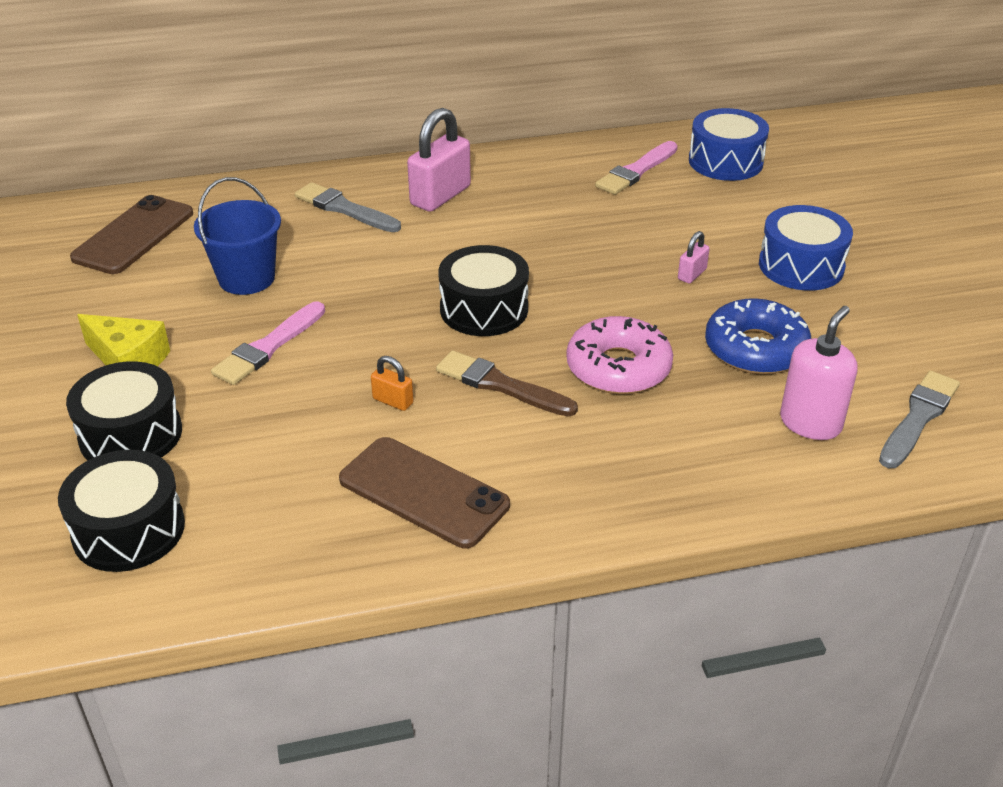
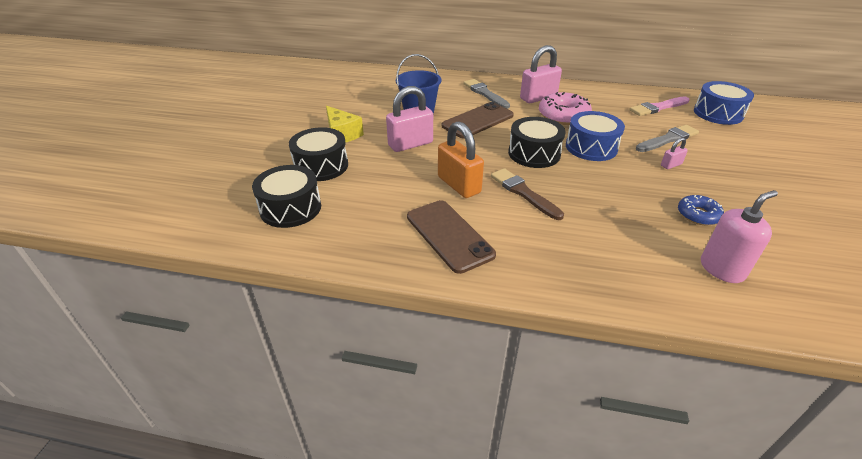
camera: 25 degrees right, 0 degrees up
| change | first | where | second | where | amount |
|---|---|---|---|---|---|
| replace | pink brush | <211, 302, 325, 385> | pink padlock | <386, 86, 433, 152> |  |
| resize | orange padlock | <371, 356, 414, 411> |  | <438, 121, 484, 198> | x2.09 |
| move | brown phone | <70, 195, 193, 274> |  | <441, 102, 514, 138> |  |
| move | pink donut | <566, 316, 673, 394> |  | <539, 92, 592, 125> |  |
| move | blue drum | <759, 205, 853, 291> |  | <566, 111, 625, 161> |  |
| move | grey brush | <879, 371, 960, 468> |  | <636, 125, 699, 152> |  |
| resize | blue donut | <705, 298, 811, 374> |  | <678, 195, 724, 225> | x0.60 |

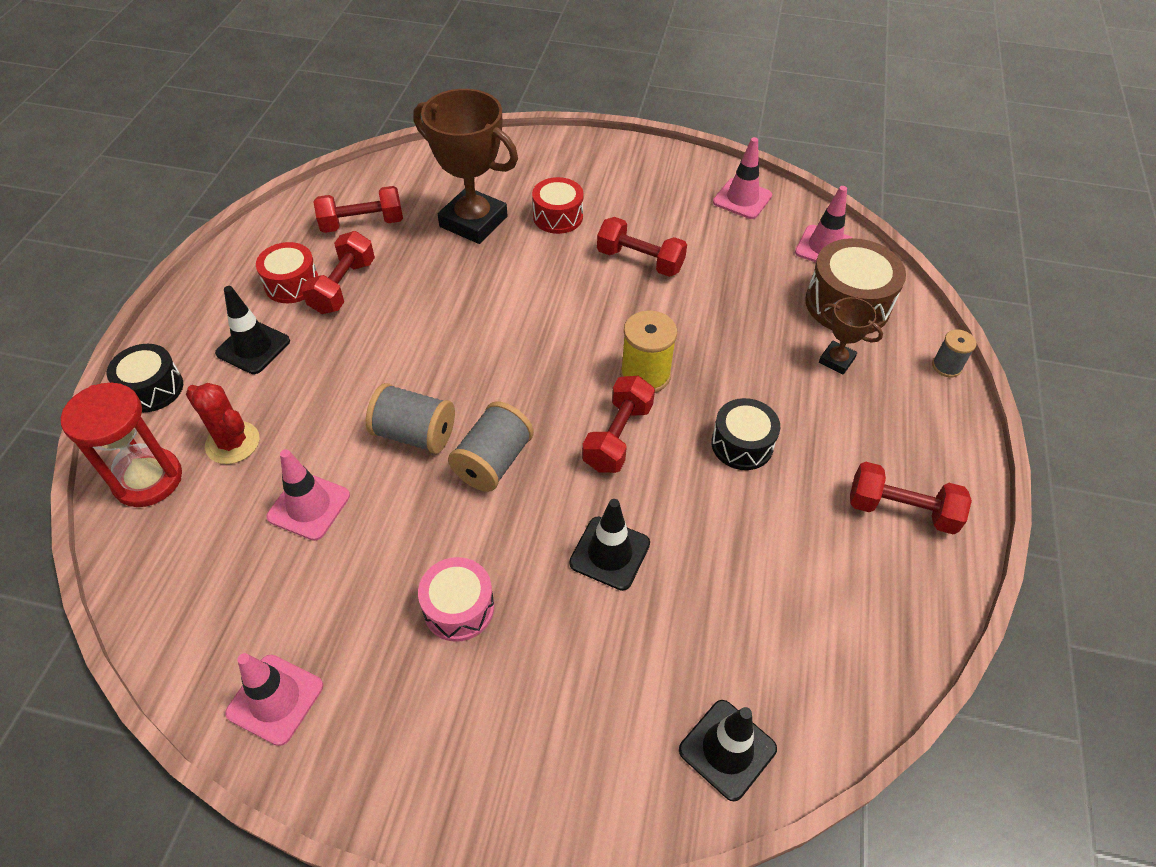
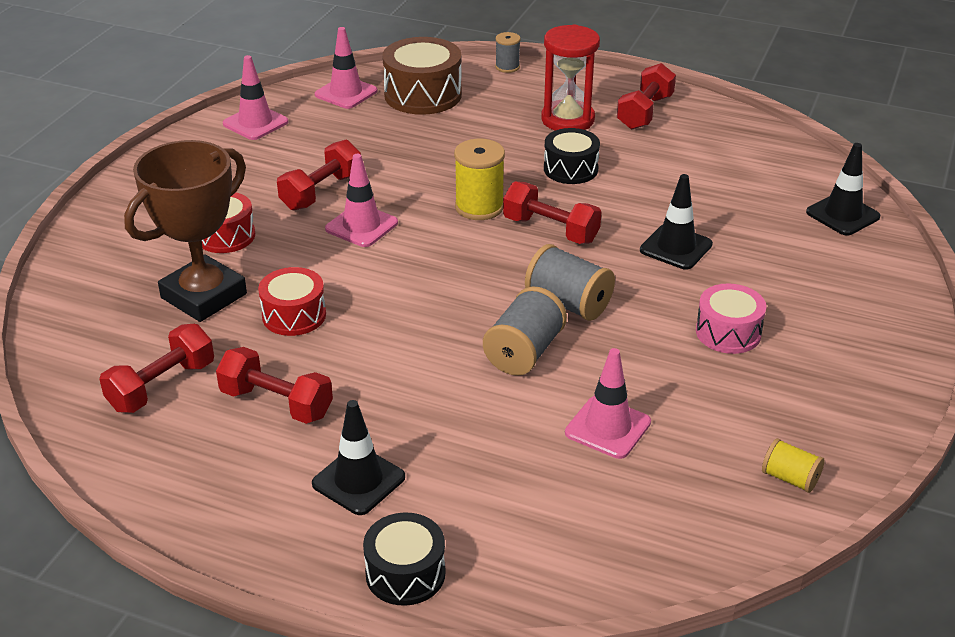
camera: 80 degrees left, 15 degrees down
| change | first | where | second | where | amount |
|---|---|---|---|---|---|
| rotate | red dumbbell | <313, 186, 403, 233> |  | <99, 324, 214, 413> | 45 degrees clockwise |
| move | red drum | <256, 242, 318, 303> |  | <258, 267, 326, 336> |  |
| move | pink traffic cone | <225, 653, 323, 746> |  | <325, 154, 398, 247> |  |
| move | red hourglass | <61, 383, 182, 507> |  | <541, 25, 600, 131> |  |
| insert |  |  | yellow spool | <762, 438, 825, 493> |  |
| delete | red cactus | <186, 383, 259, 464> |  |  |  |
| delete | brown trophy | <819, 297, 883, 374> |  |  |  |

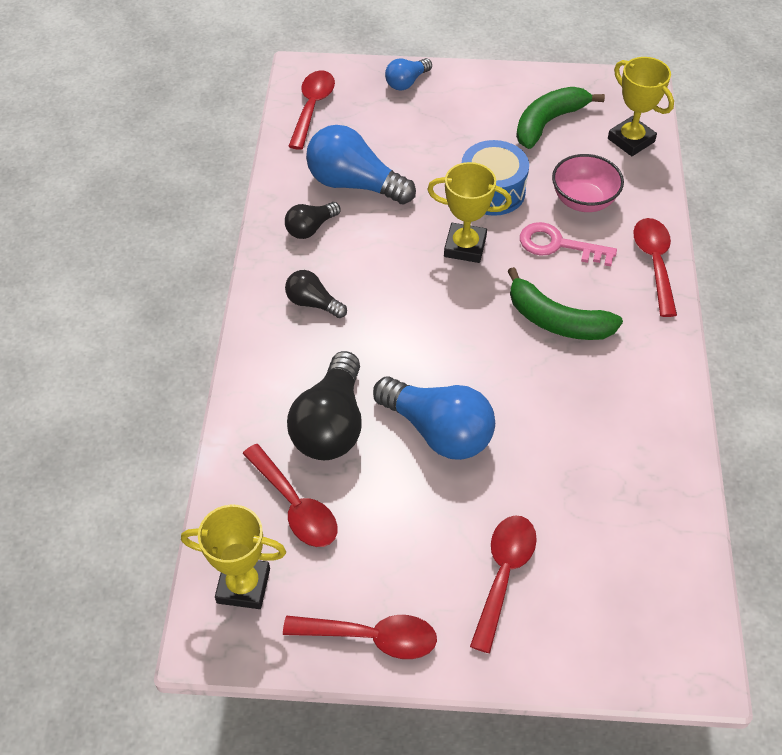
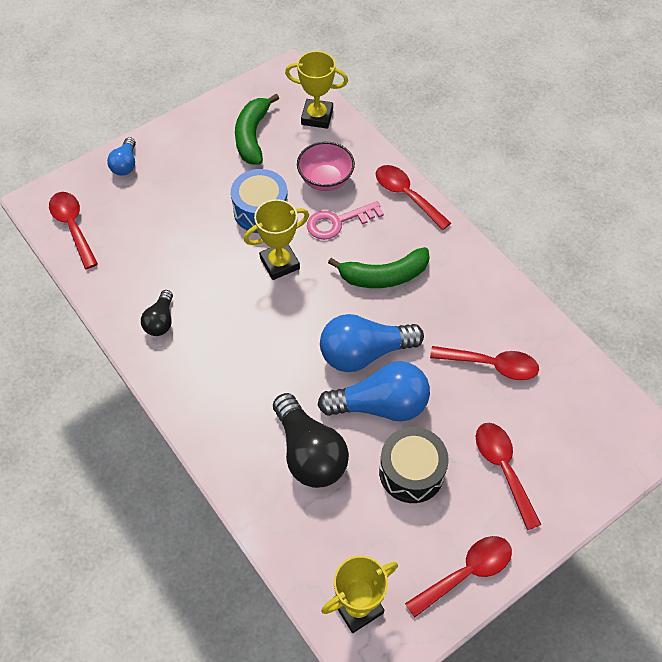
camera: 40 degrees left, 5 degrees up
| change | first | where | second | where | amount |
|---|---|---|---|---|---|
| move | blue light bulb | <306, 125, 416, 204> |  | <320, 314, 424, 372> |  |
| insert |  |  | black drum | <379, 427, 449, 503> |  |
| move | red spoon | <243, 444, 337, 547> |  | <430, 346, 539, 380> |  |
| delete | black light bulb | <285, 270, 347, 318> |  |  |  |

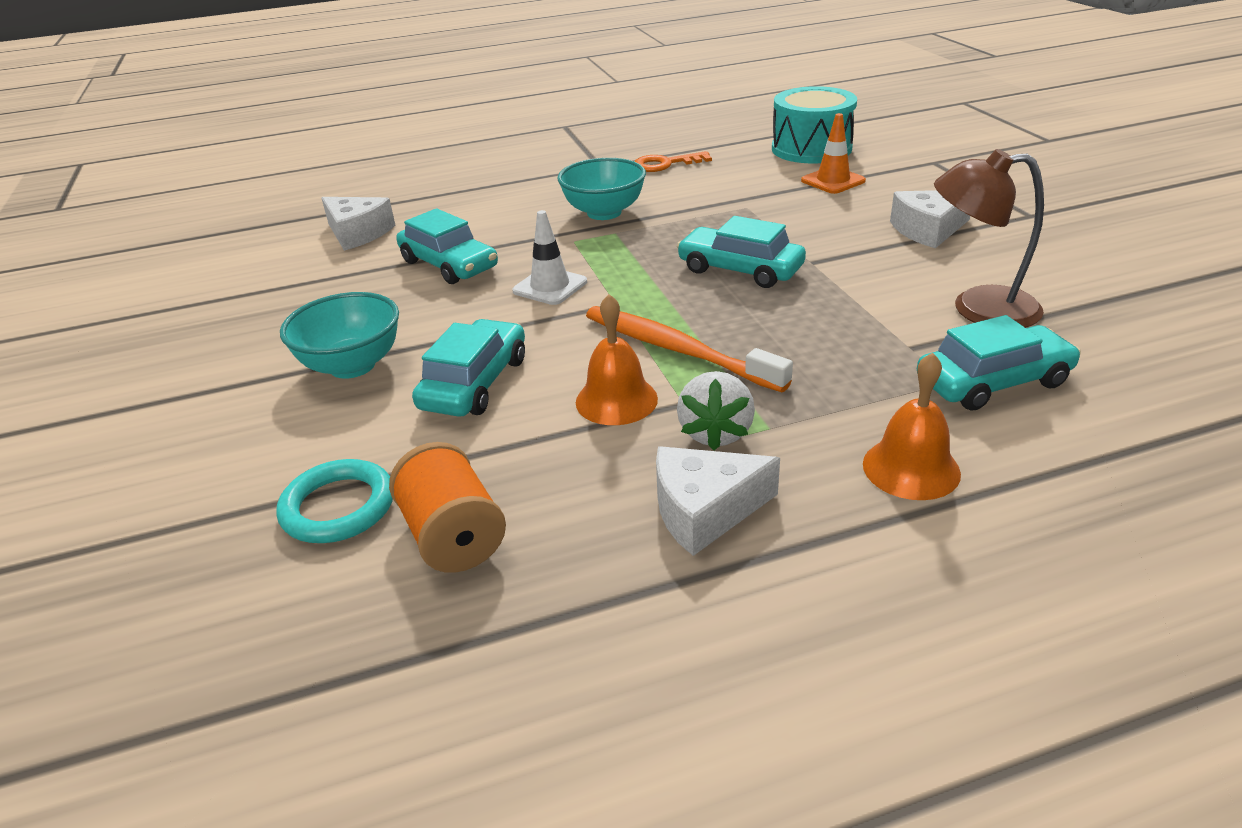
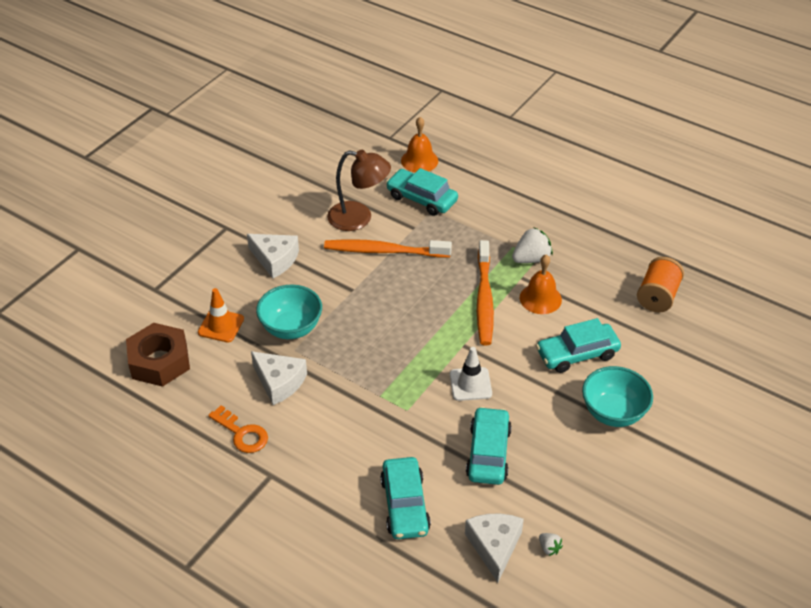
camera: 130 degrees left, 10 degrees up
| change | first | where | second | where | amount |
|---|---|---|---|---|---|
| replace | turquoise drum | <772, 86, 857, 163> | brown nut | <126, 323, 190, 387> |  |
| move | white cheese | <656, 446, 780, 556> |  | <251, 351, 307, 405> |  |
| move | turquoise bowl | <557, 158, 646, 220> |  | <256, 285, 322, 339> |  |
| insert |  |  | orange toothbrush | <324, 239, 452, 258> |  |
| rotate | brown lamp | <934, 149, 1044, 328> |  | <327, 150, 391, 231> | 45 degrees counterclockwise |
| move | turquoise car | <677, 216, 806, 288> |  | <380, 457, 431, 539> |  |
| move | orange bell | <863, 352, 961, 500> |  | <401, 117, 438, 173> |  |
| insert |  |  | white strawberry | <539, 533, 563, 556> |  |
| delete | turquoise ring | <276, 459, 393, 543> |  |  |  |

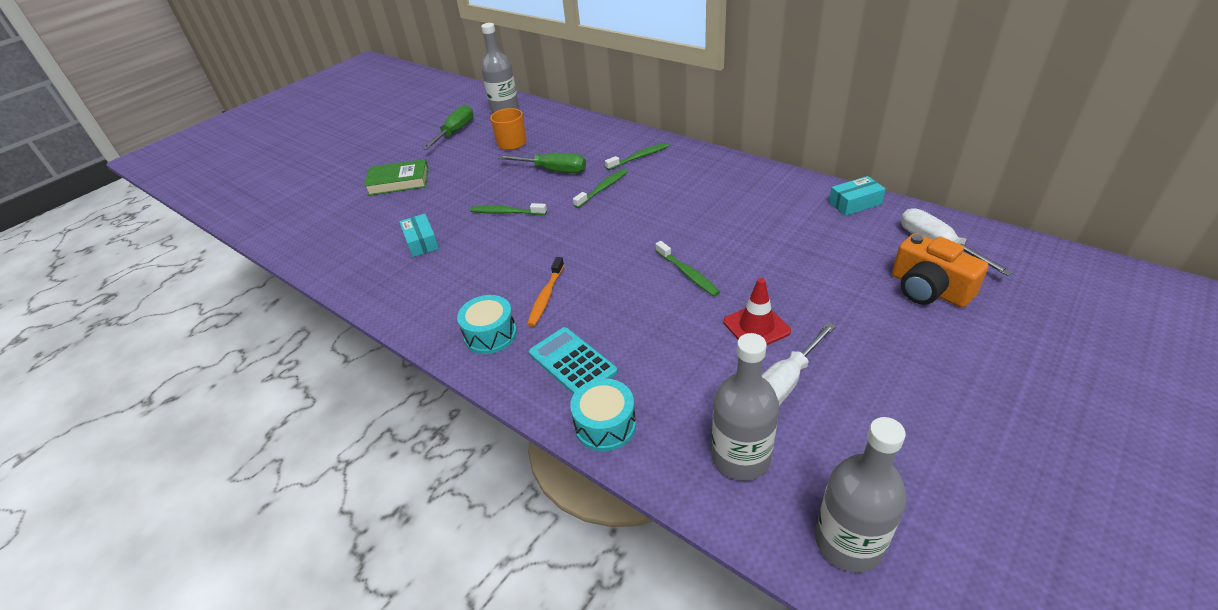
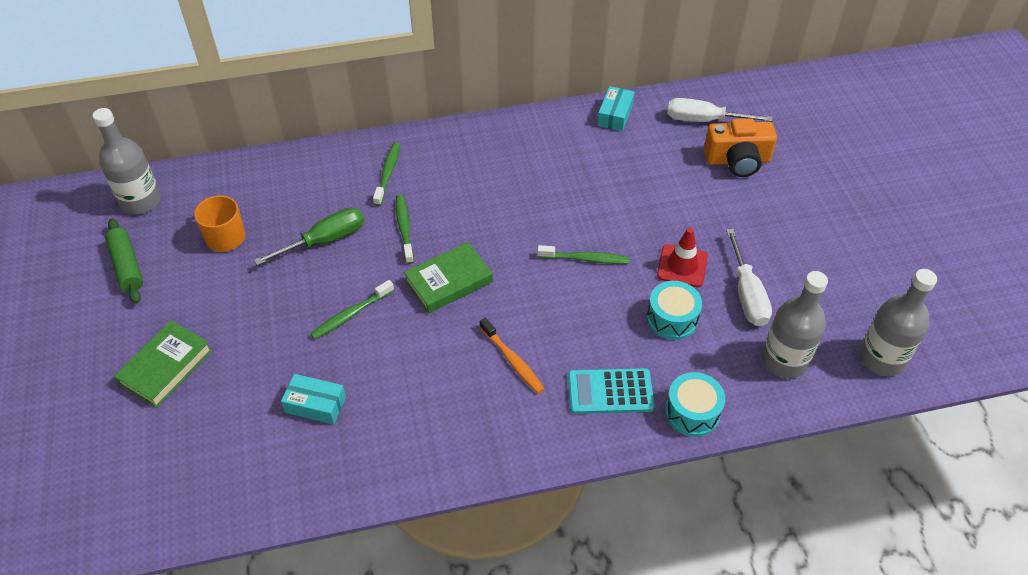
camera: 55 degrees left, 10 degrees up
| change | first | where | second | where | amount |
|---|---|---|---|---|---|
| replace | green screwdriver | <422, 105, 473, 150> | green rolling pin | <105, 218, 143, 304> |  |
| insert |  |  | green book | <404, 242, 493, 313> |  |
| move | turquoise drum | <457, 295, 517, 354> |  | <647, 281, 702, 340> |  |

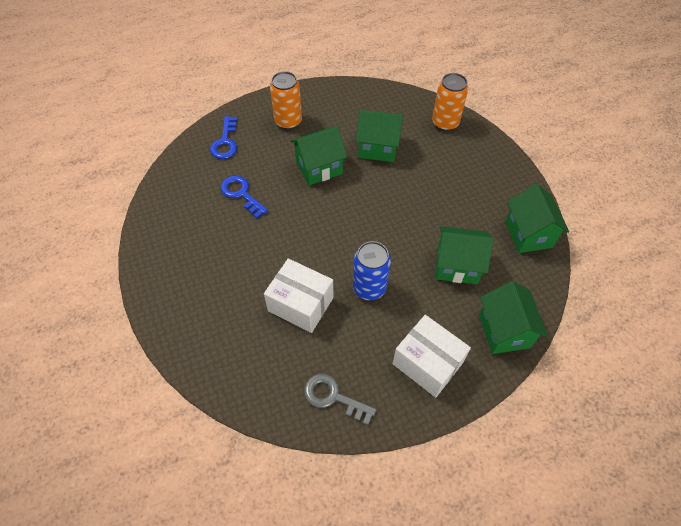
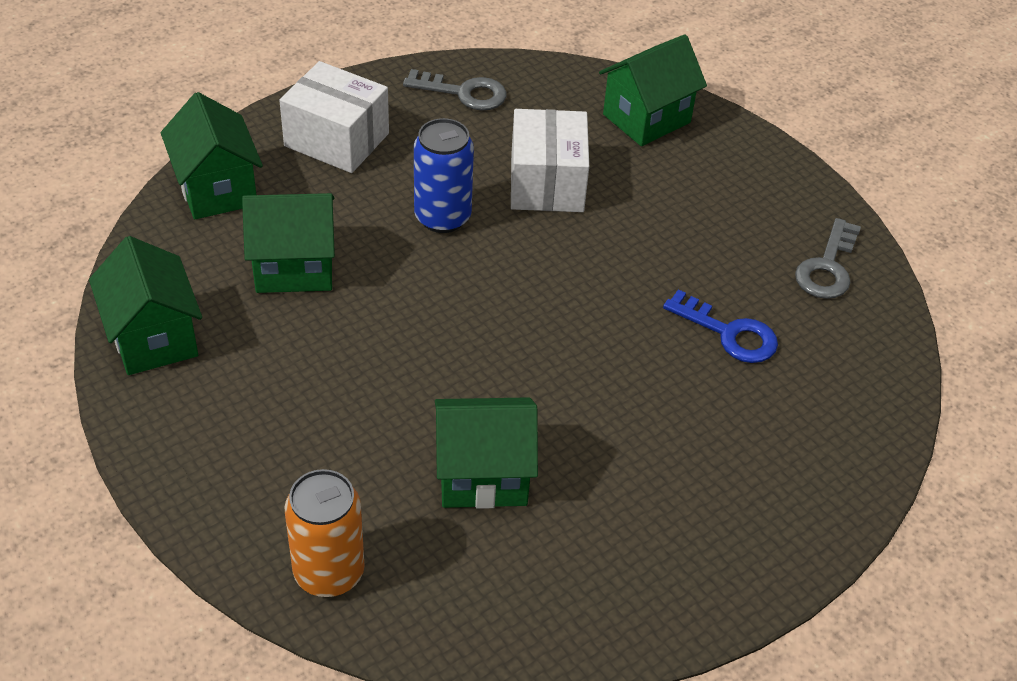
camera: 165 degrees right, 10 degrees down
| change | first | where | second | where | amount |
|---|---|---|---|---|---|
| rotate | white box | <264, 258, 333, 333> |  | <511, 109, 589, 212> | 75 degrees clockwise |
| move | green house | <290, 126, 347, 185> |  | <599, 34, 707, 146> |  |
| insert |  |  | grey key | <795, 218, 861, 299> |  |
| delete | blue key | <210, 116, 237, 159> |  |  |  |
| delete | orange can | <270, 71, 302, 130> |  |  |  |

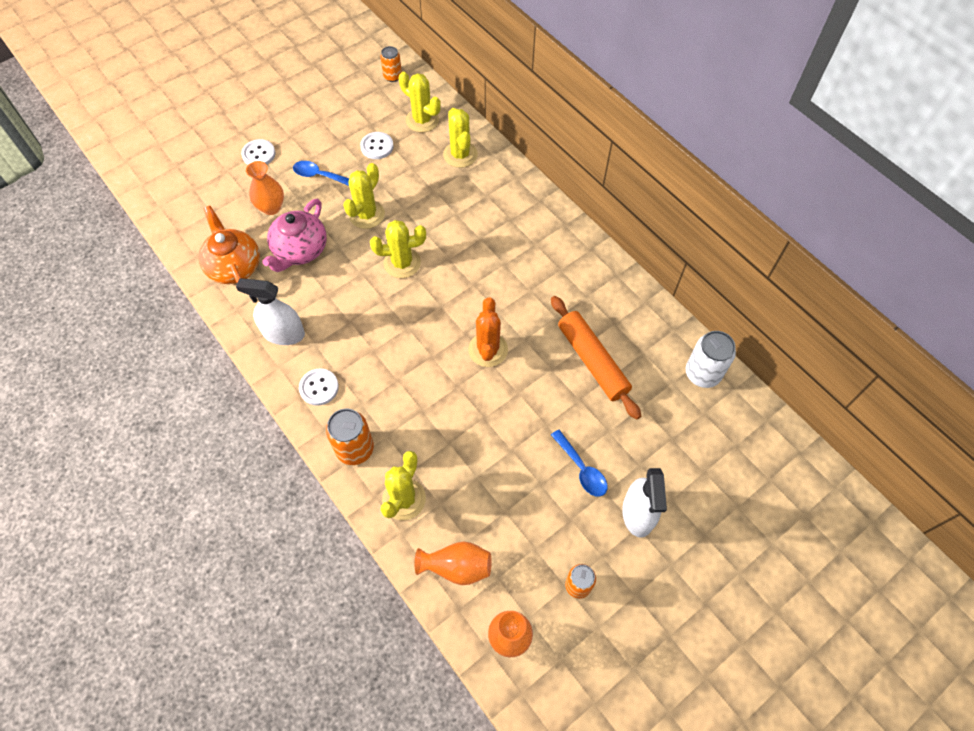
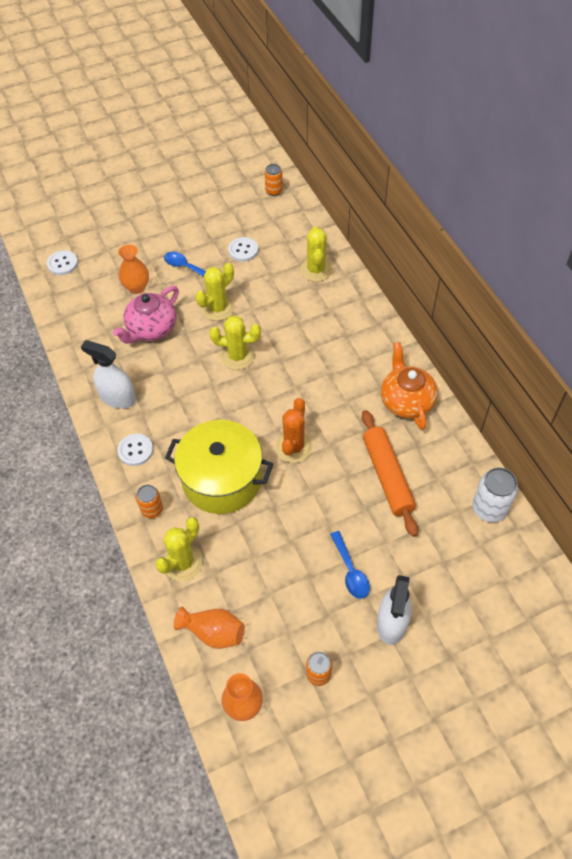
camera: 15 degrees right, 5 degrees down
| change | first | where | second | where | amount |
|---|---|---|---|---|---|
| move | white button | <241, 139, 275, 165> |  | <47, 250, 78, 275> |  |
| resize | orange can | <326, 409, 374, 465> |  | <136, 485, 163, 518> | x0.63 |
| insert |  |  | yellow pot | <165, 420, 273, 514> |  |
| move | orange teapot | <199, 206, 260, 284> |  | <381, 342, 438, 430> |  |
| delete | yellow cactus | <399, 72, 441, 132> |  |  |  |

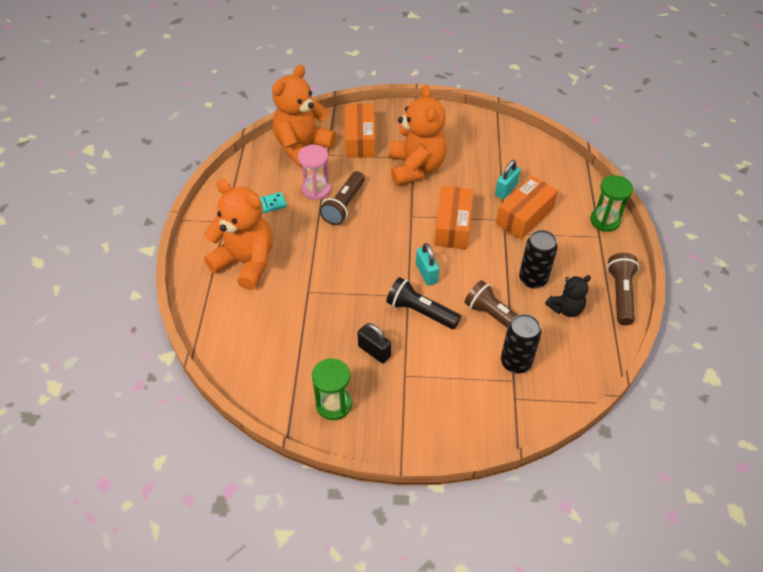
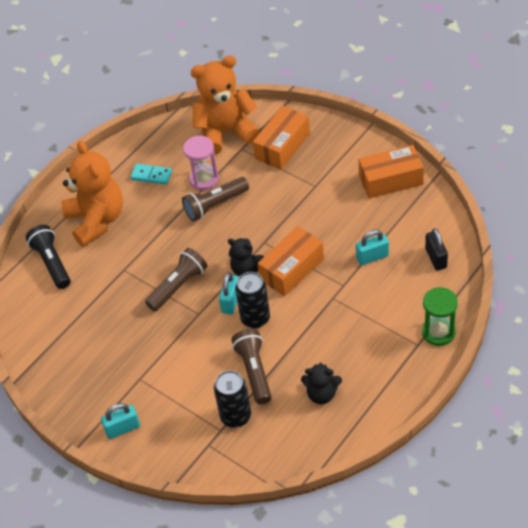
camera: 40 degrees right, 0 degrees up
| change | first | where | second | where | amount |
|---|---|---|---|---|---|
| move | black flashlight | <386, 277, 461, 329> |  | <26, 225, 71, 289> |  |
| insert |  |  | turquoise padlock | <101, 403, 140, 439> |  |
| move | brown flashlight | <607, 253, 639, 325> |  | <145, 248, 207, 311> |  |
| insert |  |  | black teddy bear | <228, 238, 264, 276> |  |
| move | black can | <519, 230, 558, 289> |  | <235, 272, 270, 329> |  |
| move | orange box | <496, 176, 558, 240> |  | <359, 145, 424, 199> |  |
| move | black padlock | <358, 323, 391, 363> |  | <425, 228, 448, 270> |  |
| delete | green hourglass | <312, 358, 352, 420> |  |  |  |
| delete | orange teddy bear | <389, 85, 447, 186> |  |  |  |

